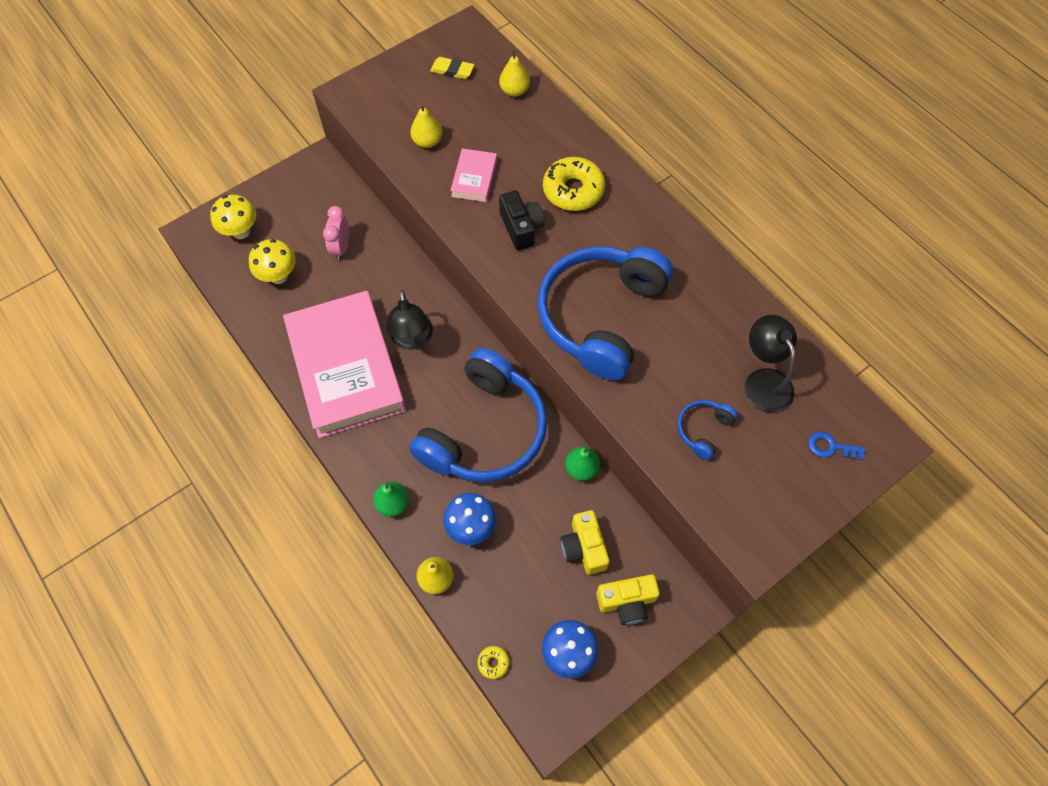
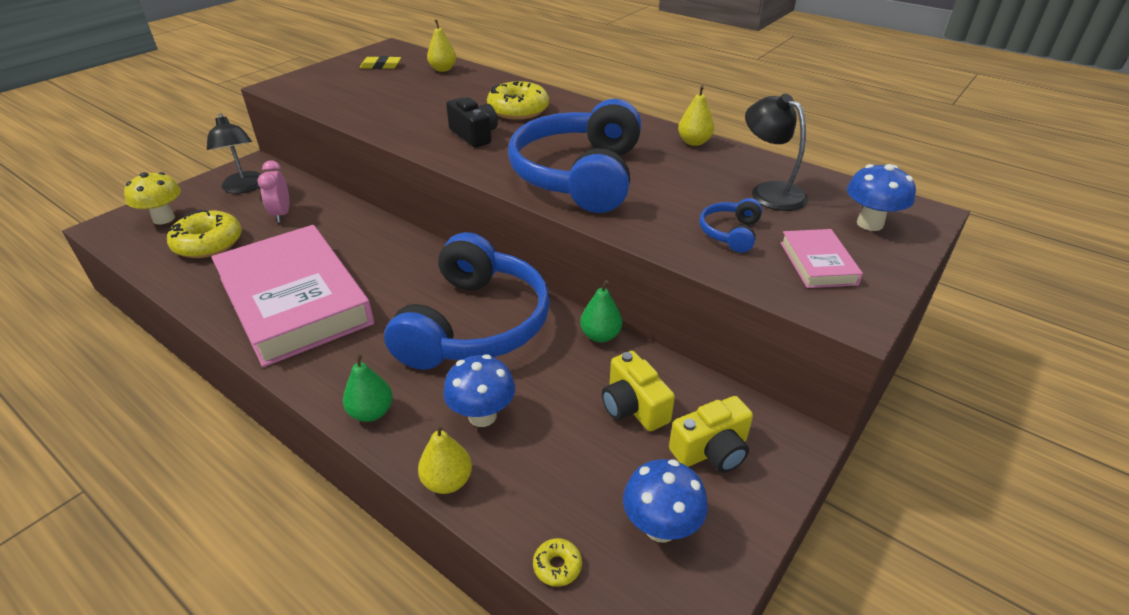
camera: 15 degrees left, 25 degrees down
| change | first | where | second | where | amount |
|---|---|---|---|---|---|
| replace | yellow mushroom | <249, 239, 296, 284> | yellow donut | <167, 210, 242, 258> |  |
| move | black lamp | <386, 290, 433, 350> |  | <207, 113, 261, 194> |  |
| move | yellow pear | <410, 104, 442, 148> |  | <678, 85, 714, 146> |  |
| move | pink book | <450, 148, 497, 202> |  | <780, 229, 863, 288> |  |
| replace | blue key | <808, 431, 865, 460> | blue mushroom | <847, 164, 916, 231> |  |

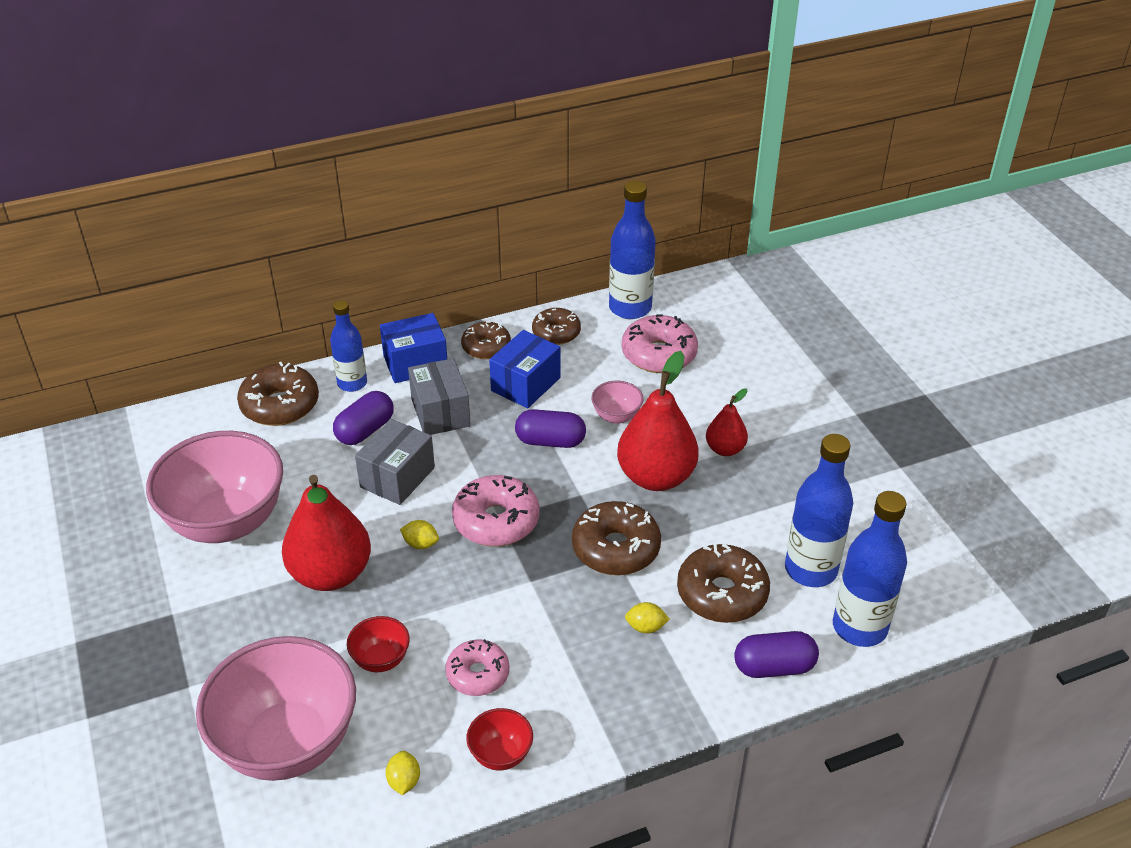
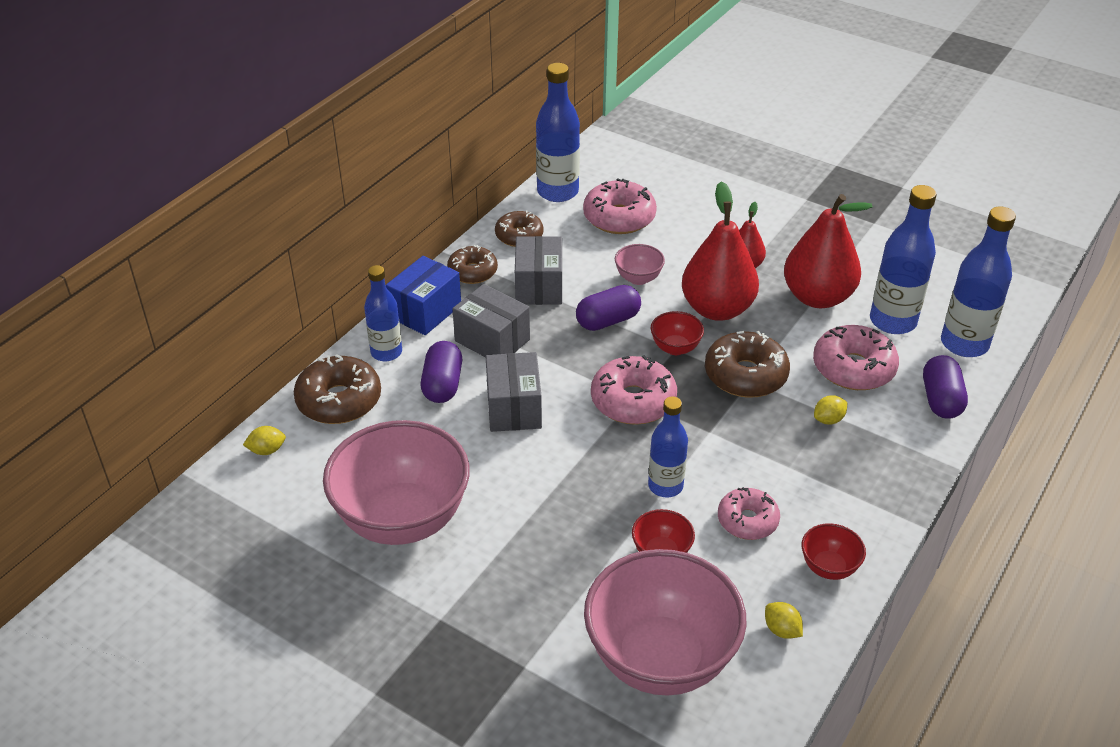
camera: 35 degrees left, 0 degrees up
| change | first | where | second | where | amount |
|---|---|---|---|---|---|
| move | yellow lemon | <400, 520, 439, 549> |  | <243, 426, 286, 455> |  |
| recolor | blue box | <489, 330, 560, 408> | grey box | <515, 236, 562, 305> |  |
| insert |  |  | blue bottle | <648, 396, 688, 497> |  |
| insert |  |  | red bowl | <651, 311, 704, 355> |  |
| move | red pear | <282, 475, 371, 591> |  | <784, 194, 873, 308> |  |
| recolor | brown donut | <677, 543, 770, 623> | pink donut | <813, 325, 899, 390> |  |
| rotate | purple capsule | <734, 631, 819, 678> |  | <923, 355, 968, 419> | 45 degrees counterclockwise |

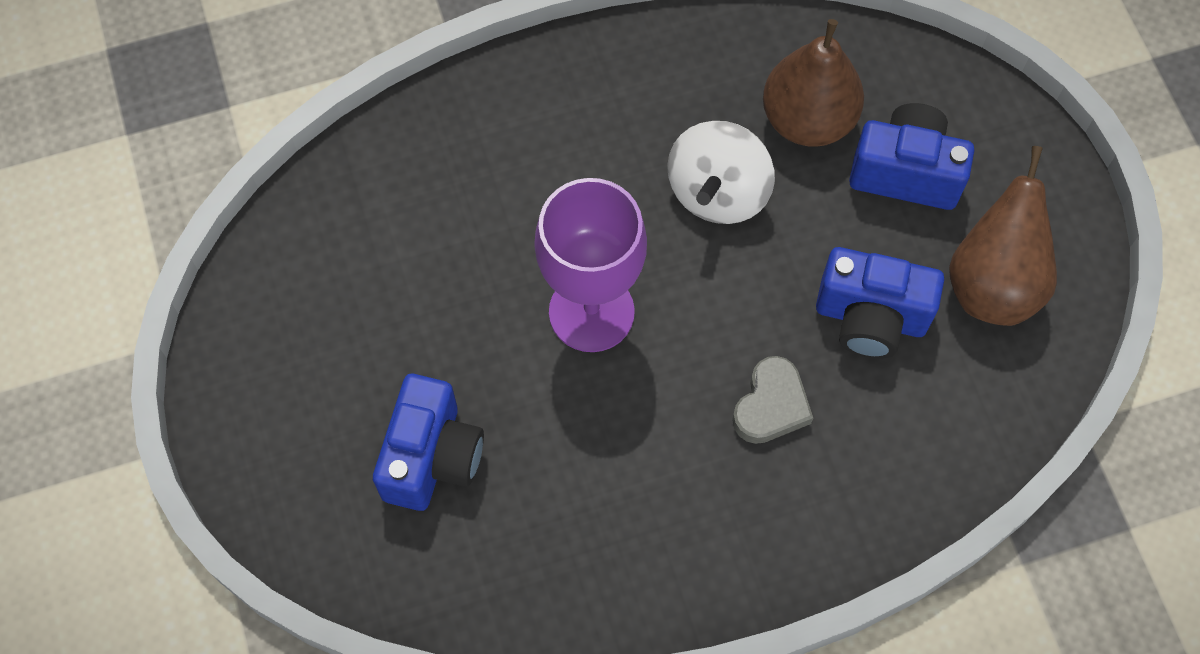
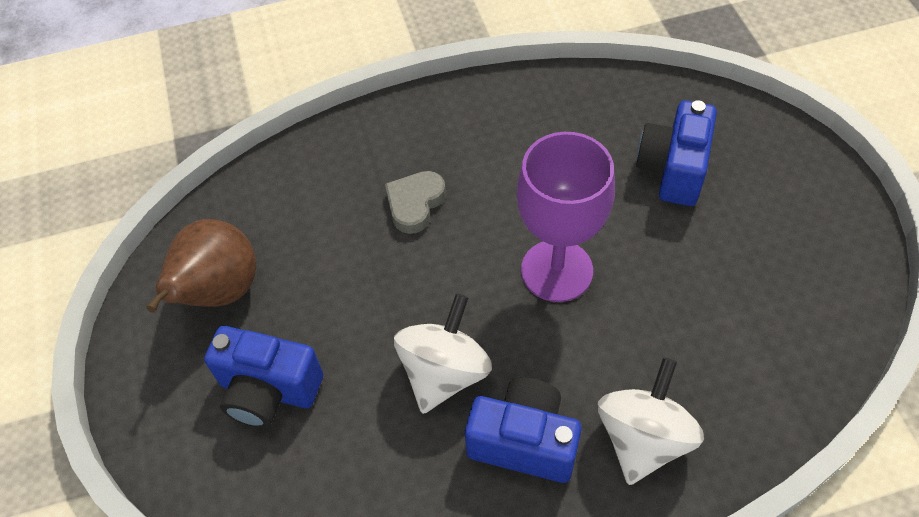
camera: 175 degrees left, 10 degrees down
| change | first | where | second | where | amount |
|---|---|---|---|---|---|
| move | blue camera | <816, 247, 944, 359> |  | <465, 378, 582, 483> |  |
| insert |  |  | white spinning top | <598, 357, 704, 485> |  |
| delete | brown pear | <763, 19, 864, 147> |  |  |  |

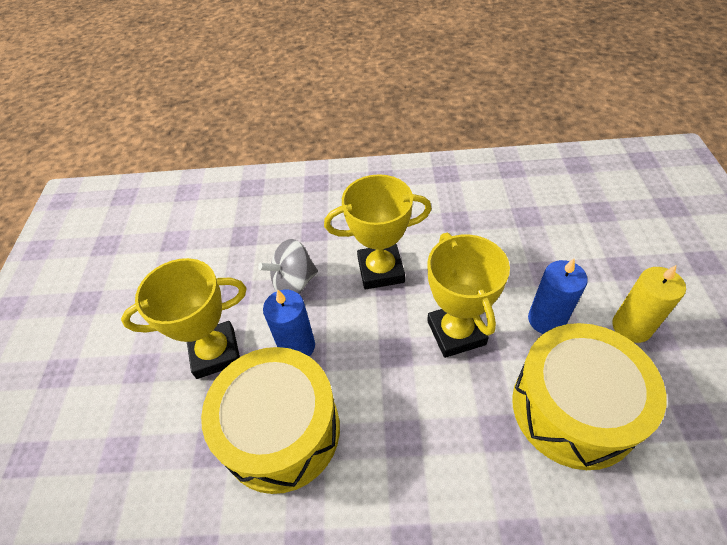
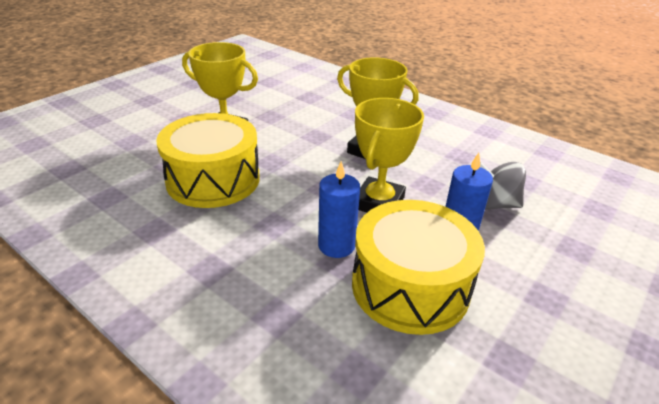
camera: 35 degrees right, 15 degrees down
| change | first | where | second | where | amount |
|---|---|---|---|---|---|
| move | blue candle | <263, 289, 315, 357> |  | <318, 161, 360, 258> |  |
| move | grey spinning top | <258, 239, 318, 294> |  | <480, 162, 526, 210> |  |
| delete | yellow candle | <612, 265, 686, 343> |  |  |  |

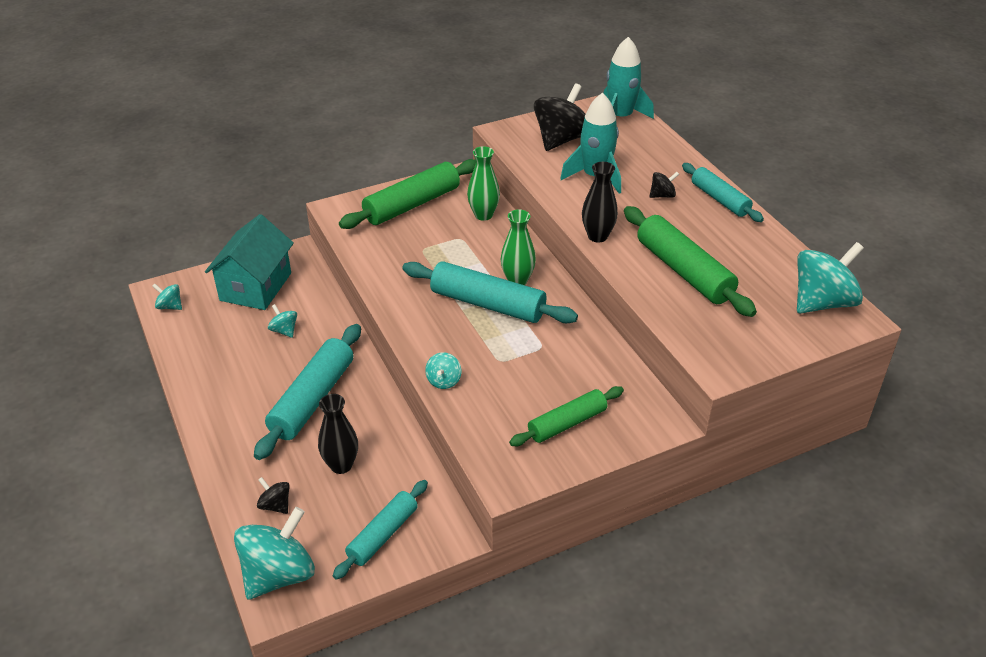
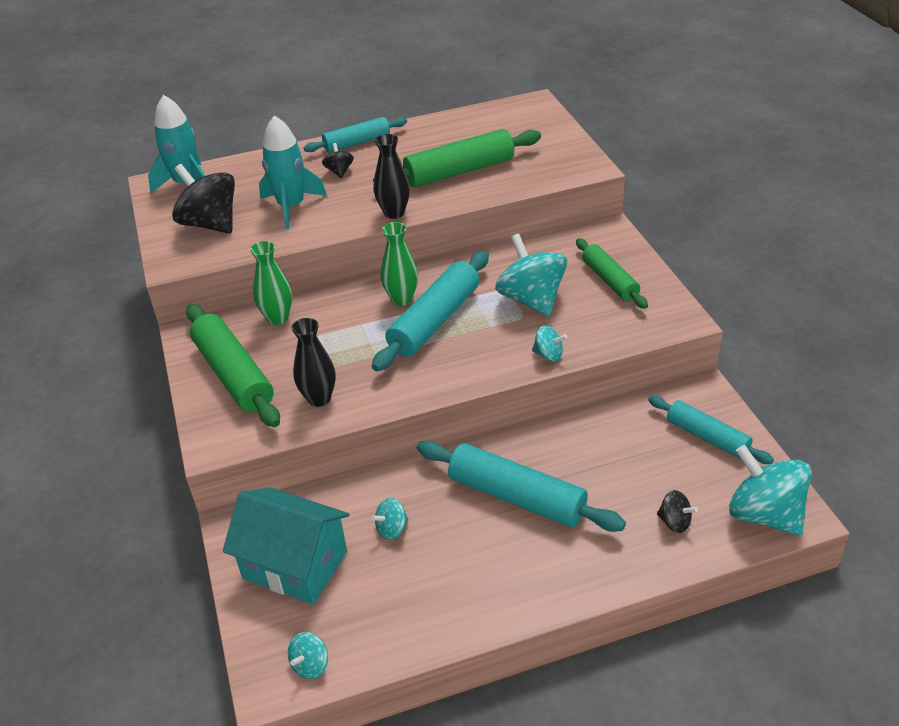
camera: 80 degrees left, 0 degrees up
| change | first | where | second | where | amount |
|---|---|---|---|---|---|
| move | black vase | <318, 394, 358, 474> |  | <292, 318, 336, 407> |  |
| move | turquoise spinning top | <797, 242, 864, 314> |  | <495, 234, 567, 317> |  |
| rotate | black spinning top | <257, 477, 290, 514> |  | <657, 490, 698, 533> | 105 degrees counterclockwise |

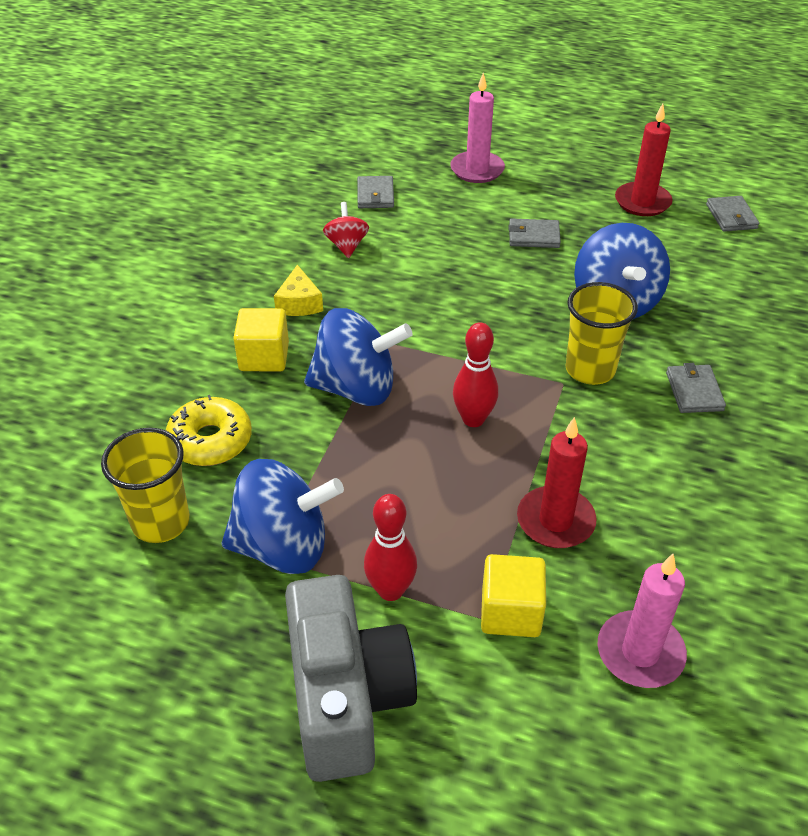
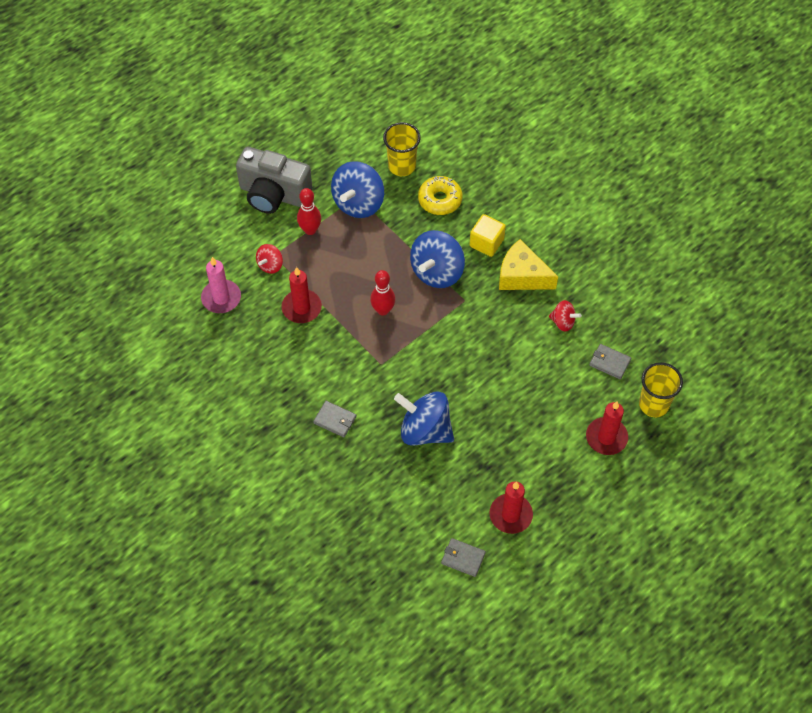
camera: 120 degrees right, 15 degrees up
| change | first | where | second | where | amount |
|---|---|---|---|---|---|
| replace | yellow cube | <481, 554, 546, 637> | red spinning top | <256, 244, 283, 274> |  |
| resize | yellow cheese | <274, 265, 323, 316> |  | <499, 239, 558, 290> | x1.70 |
| recolor | pink candle | <451, 73, 505, 183> | red candle | <586, 401, 628, 455> |  |
| move | yellow cup | <566, 282, 638, 385> |  | <639, 362, 683, 417> |  |
| delete | grey wallet | <509, 218, 561, 248> |  |  |  |

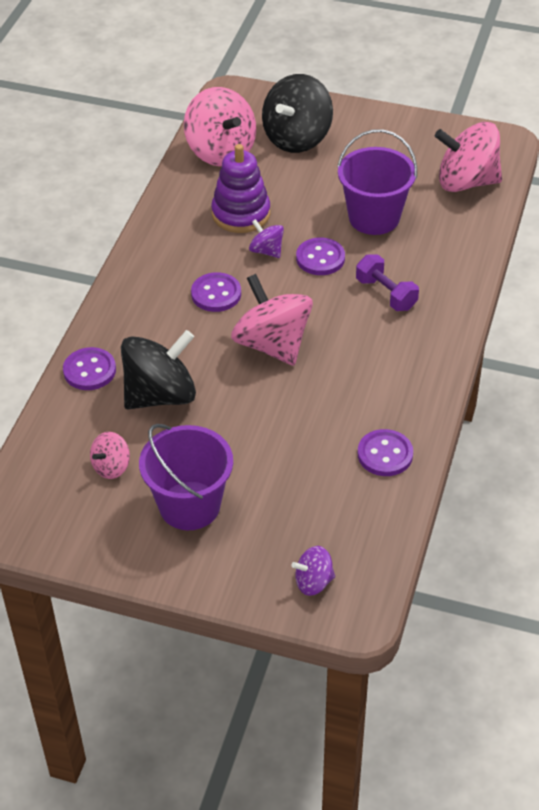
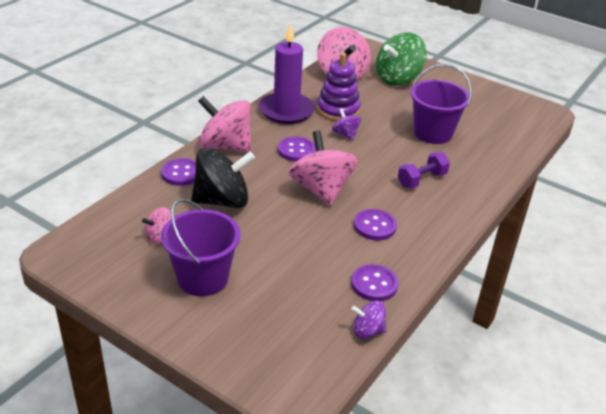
camera: 15 degrees right, 10 degrees down
| change | first | where | second | where | amount |
|---|---|---|---|---|---|
| move | pink spinning top | <435, 122, 502, 192> |  | <198, 96, 251, 152> |  |
| insert |  |  | purple candle | <259, 23, 315, 124> |  |
| move | purple spinning top | <292, 546, 335, 596> |  | <352, 301, 387, 339> |  |
| move | purple button | <296, 238, 345, 275> |  | <354, 209, 397, 240> |  |
| recolor | black spinning top | <262, 74, 333, 153> | green spinning top | <376, 32, 427, 86> |  |
| rotate | purple dumbbell | <356, 254, 419, 311> |  | <398, 152, 450, 188> | 75 degrees clockwise |

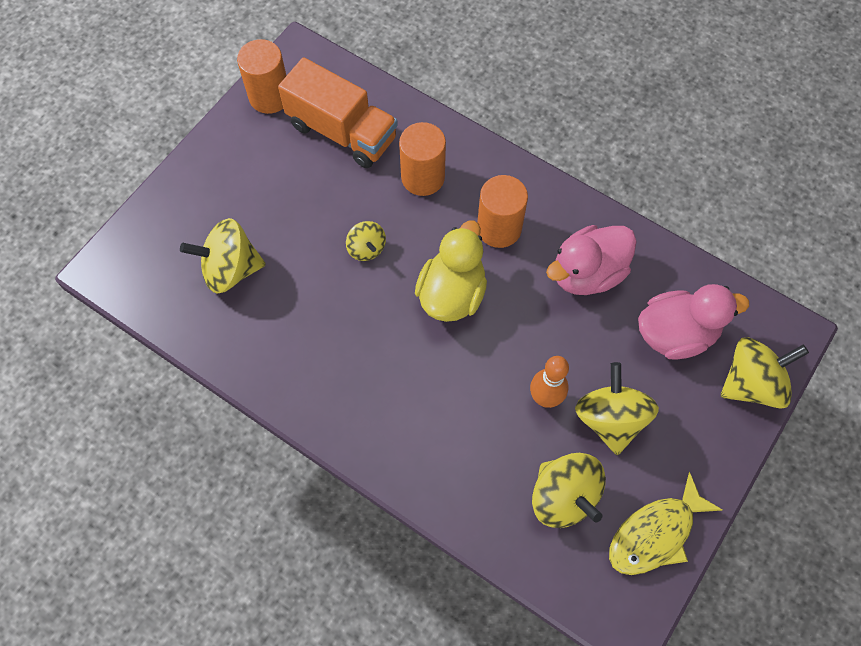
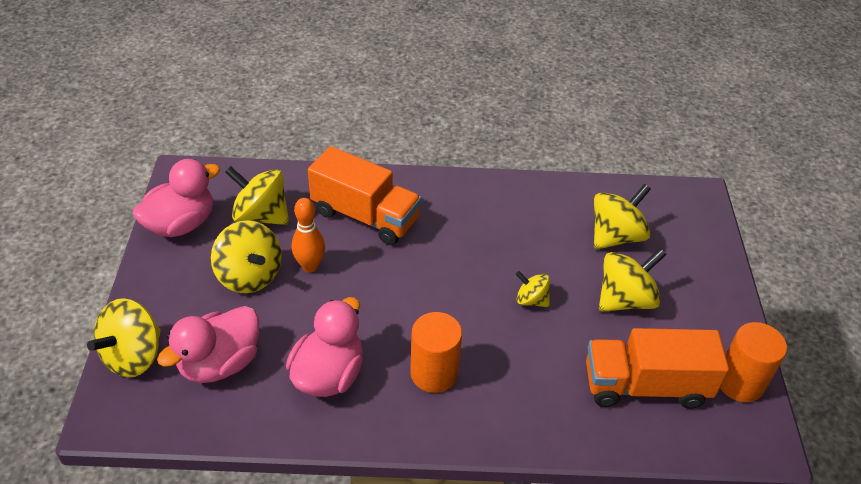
camera: 145 degrees right, 20 degrees down
| change | first | where | second | where | amount |
|---|---|---|---|---|---|
| replace | yellow fish | <609, 472, 723, 575> | pink duck | <133, 159, 220, 237> |  |
| insert |  |  | orange truck | <308, 146, 421, 245> |  |
| insert |  |  | yellow spinning top | <599, 248, 667, 312> |  |
| delete | orange cylinder | <399, 122, 446, 196> |  |  |  |
| delete | yellow duck | <415, 220, 487, 322> |  |  |  |

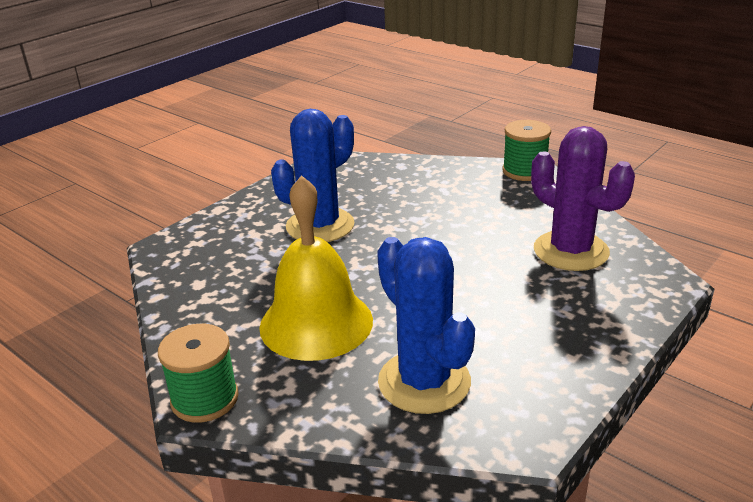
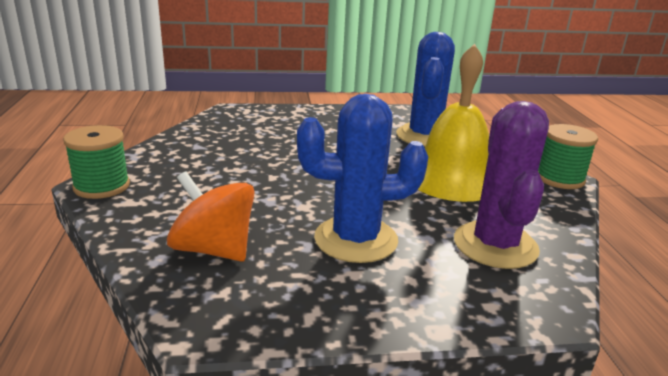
camera: 140 degrees left, 5 degrees down
| change | first | where | second | where | amount |
|---|---|---|---|---|---|
| insert |  |  | orange spinning top | <167, 171, 255, 262> |  |
| move | purple cactus | <531, 126, 635, 271> |  | <454, 101, 549, 269> |  |

